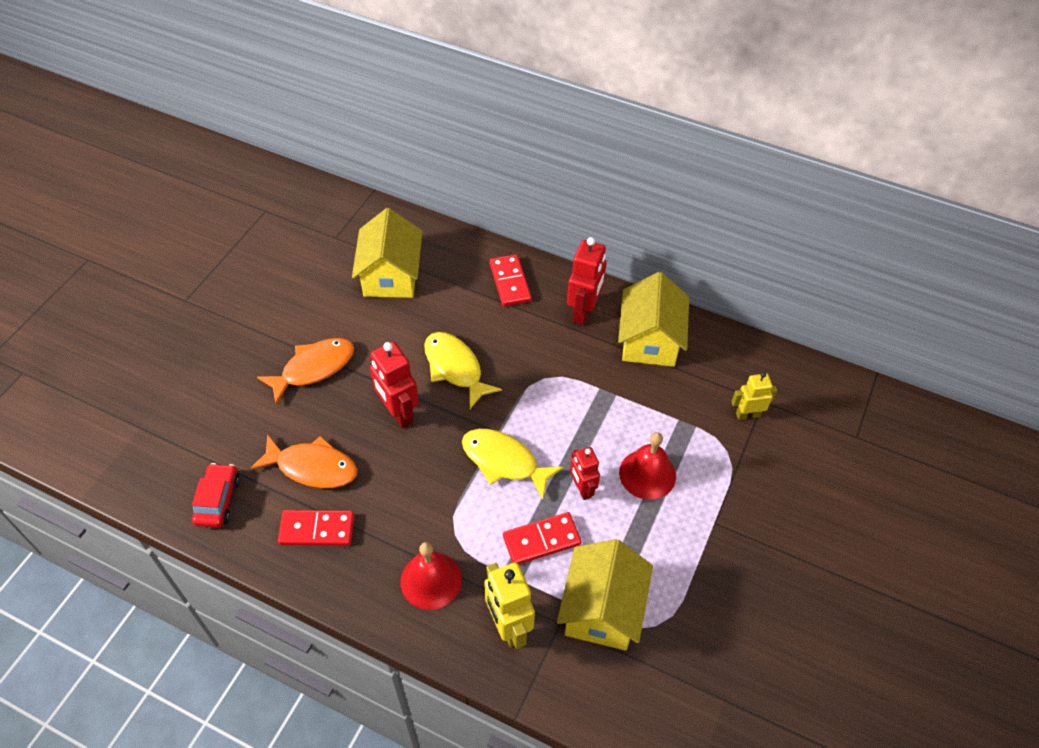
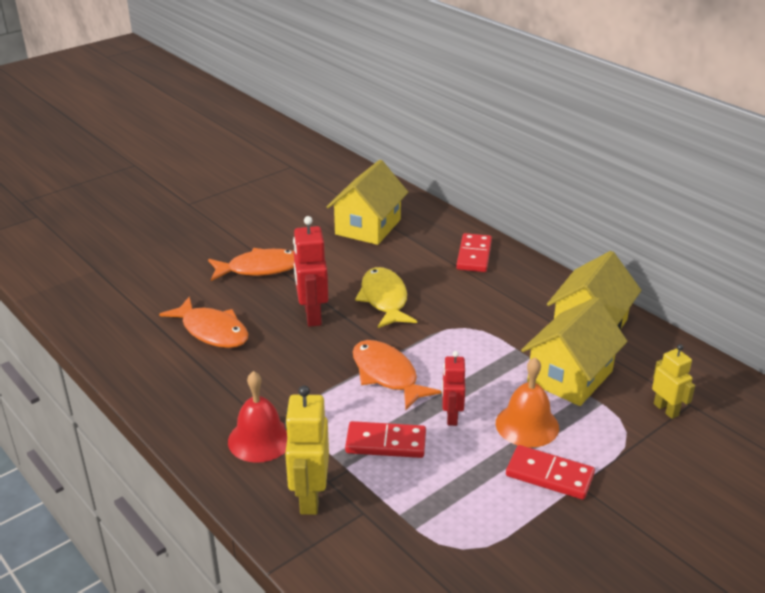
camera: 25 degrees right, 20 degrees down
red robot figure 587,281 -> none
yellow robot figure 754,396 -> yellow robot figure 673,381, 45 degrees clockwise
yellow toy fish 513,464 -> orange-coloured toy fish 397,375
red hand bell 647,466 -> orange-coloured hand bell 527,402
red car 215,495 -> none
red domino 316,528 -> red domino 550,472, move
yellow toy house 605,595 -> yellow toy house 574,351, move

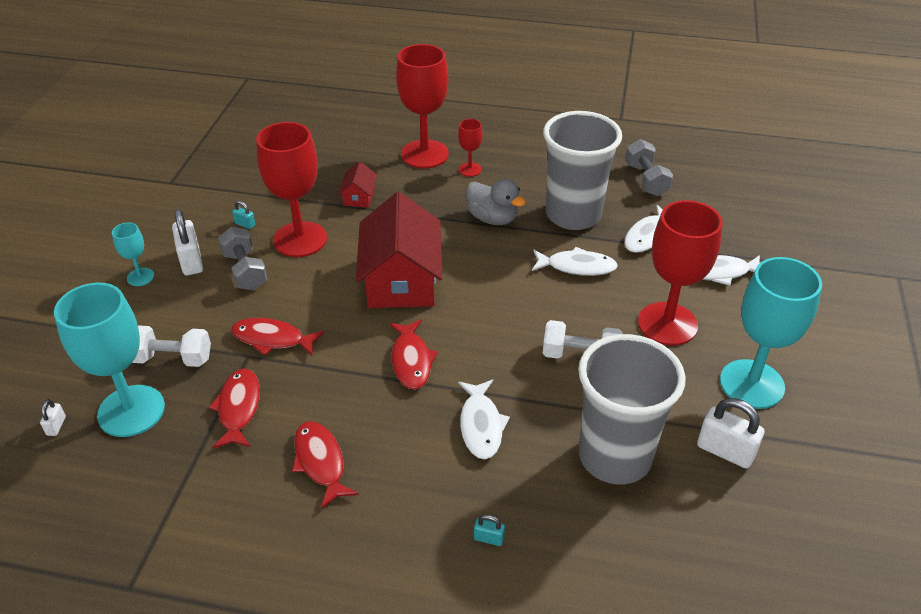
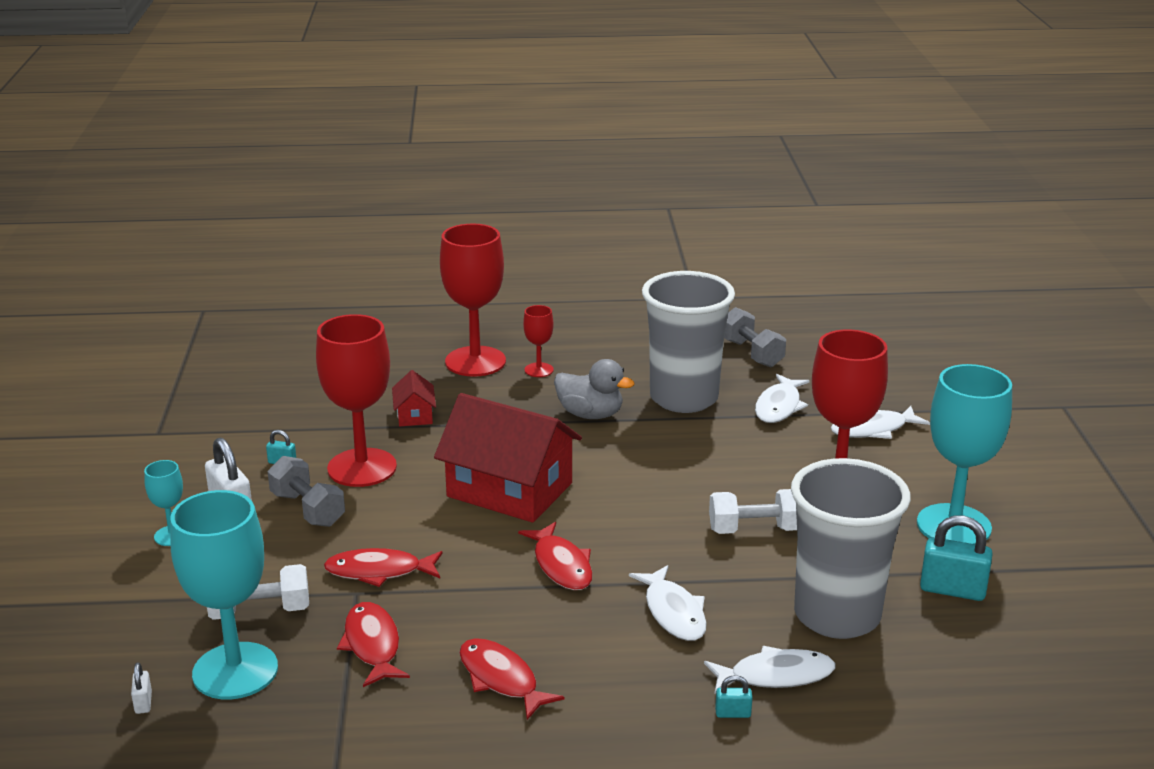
camera: 15 degrees left, 15 degrees down
red toy house 399,250 -> red toy house 508,458, 45 degrees counterclockwise
white toy fish 575,261 -> white toy fish 769,670, move
white small lock 730,433 -> teal small lock 956,558

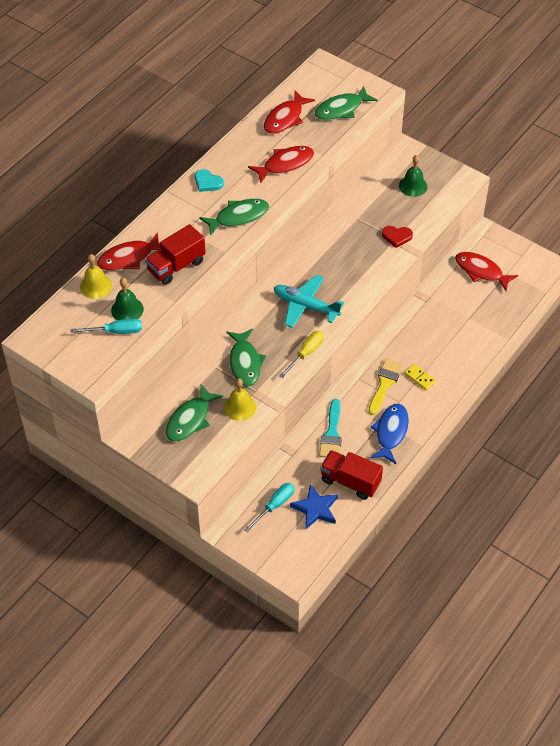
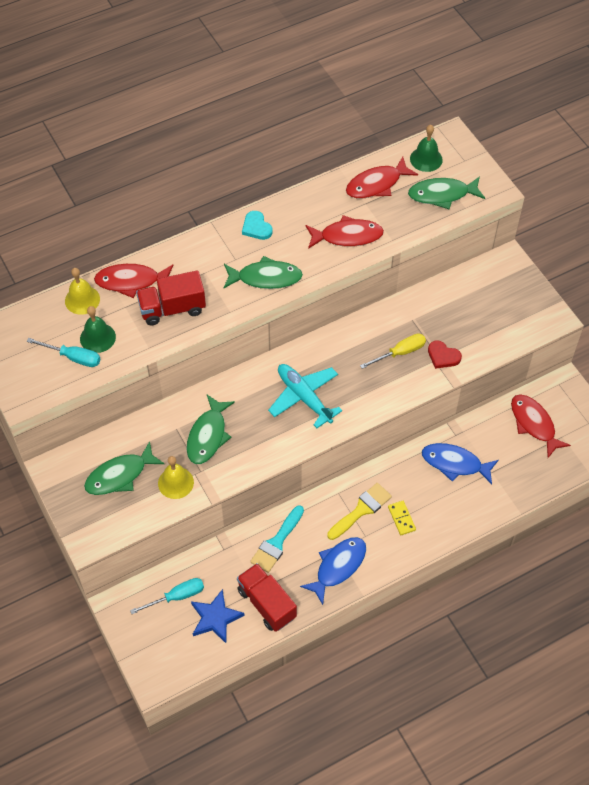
camera: 25 degrees right, 5 degrees up
leaf-green hand bell 413,176 -> leaf-green hand bell 426,148, move
yellow screwdriver 301,354 -> yellow screwdriver 393,351, move
none -> cobalt toy fish 460,463

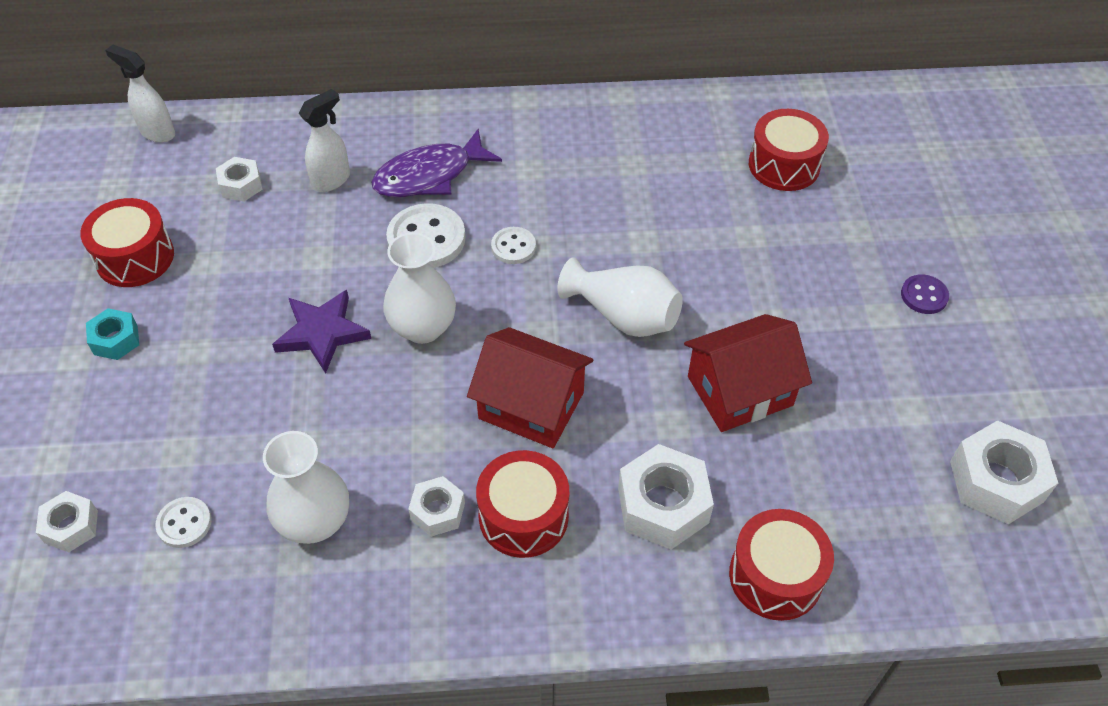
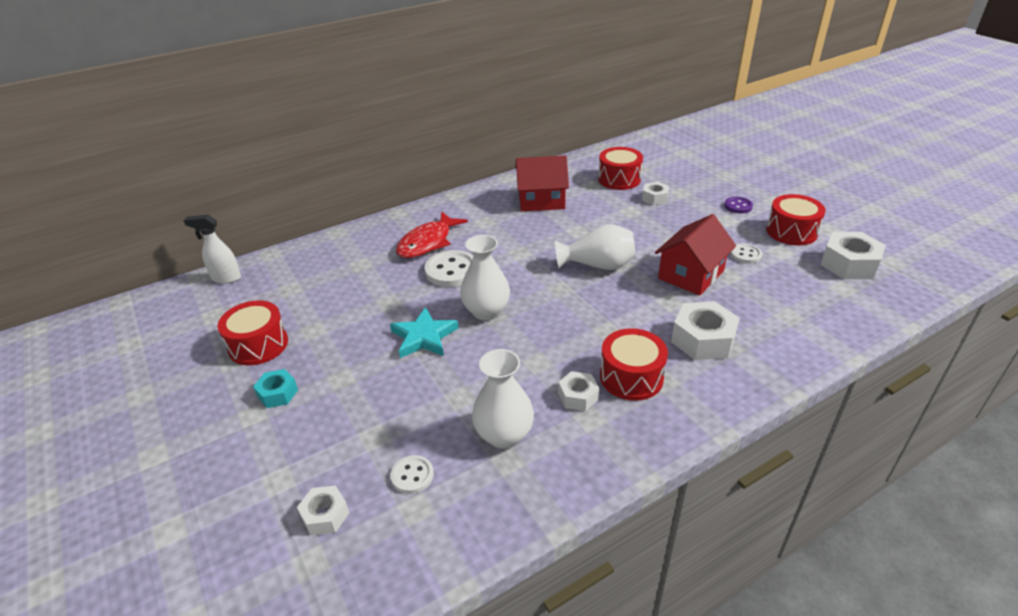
camera: 25 degrees left, 15 degrees down
white spray bottle 324,140 -> none
royal purple toy fish 436,163 -> red toy fish 432,235
white hexagon nut 239,179 -> white hexagon nut 655,193, move
white shirt button 513,245 -> white shirt button 746,253, move
royal purple star shape 321,331 -> teal star shape 424,332
red toy house 530,387 -> red toy house 542,183, move
red snare drum 781,565 -> red snare drum 796,219, move

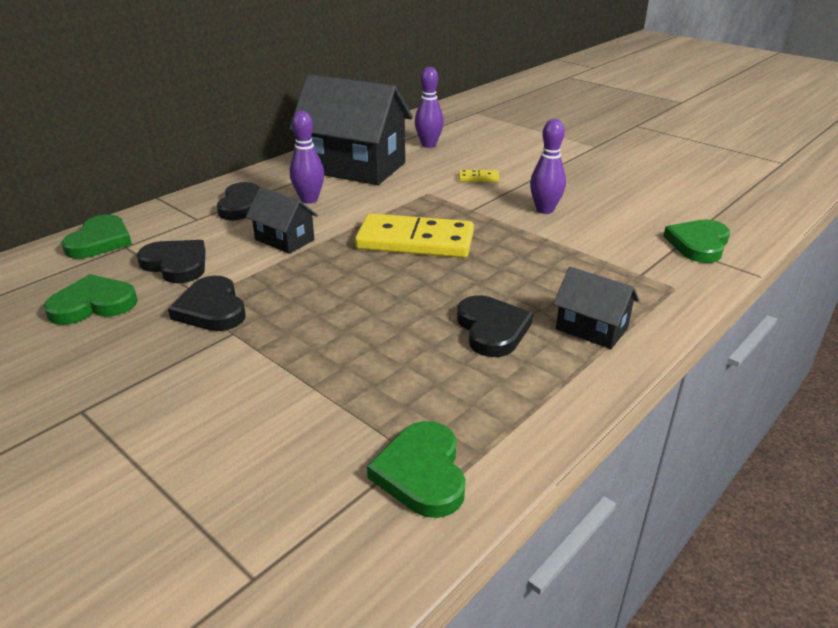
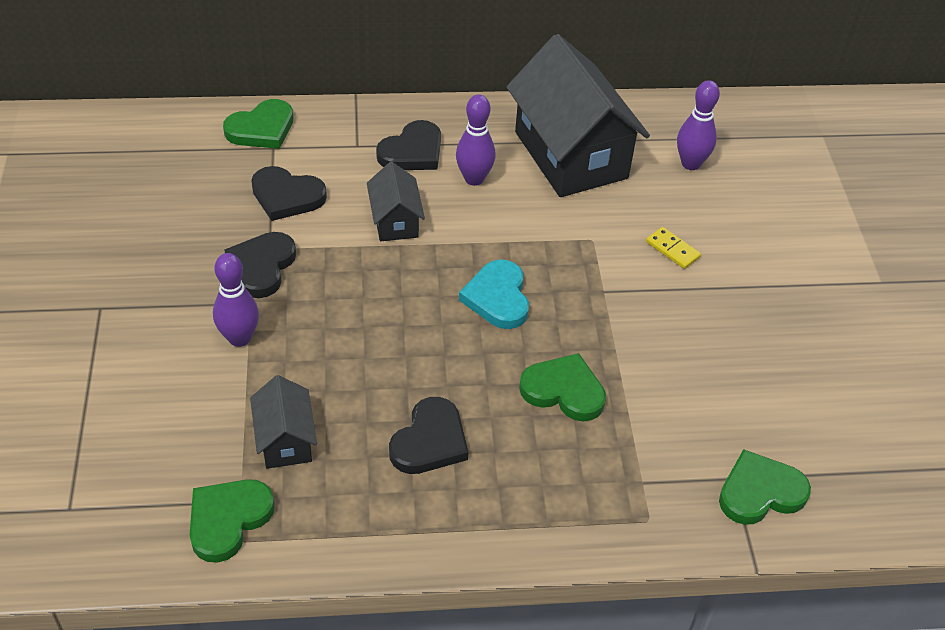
camera: 40 degrees right, 15 degrees up
royal purple tenpin 548,166 -> royal purple tenpin 236,300, move
yellow domino 414,235 -> teal love heart 494,294
black love heart 171,261 -> black love heart 289,193, 120 degrees clockwise
black toy house 596,308 -> black toy house 283,422, move
leaf-green love heart 91,299 -> leaf-green love heart 562,387, move

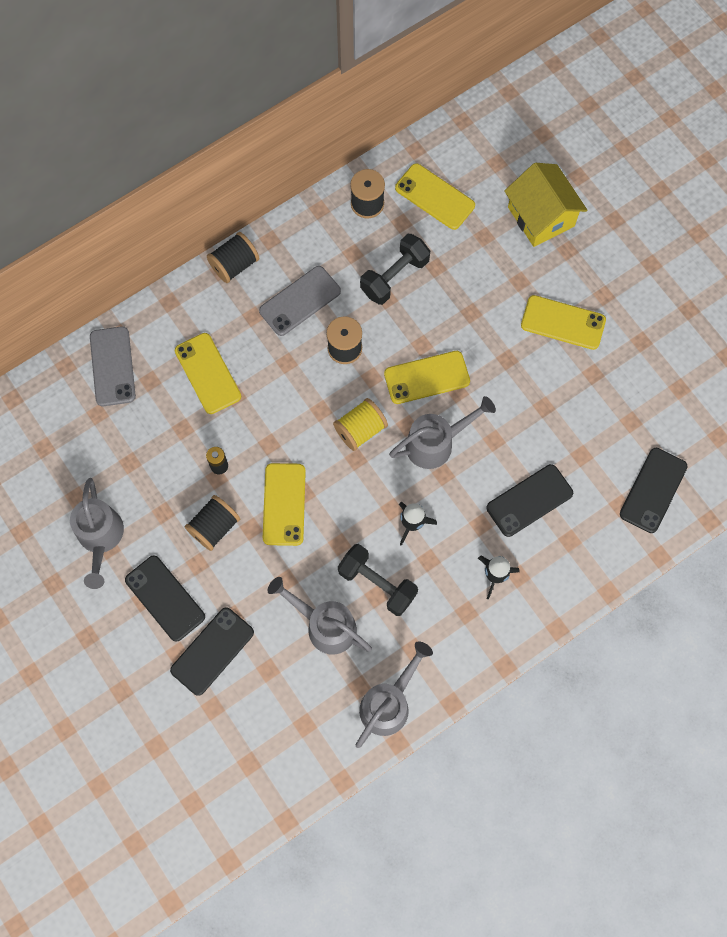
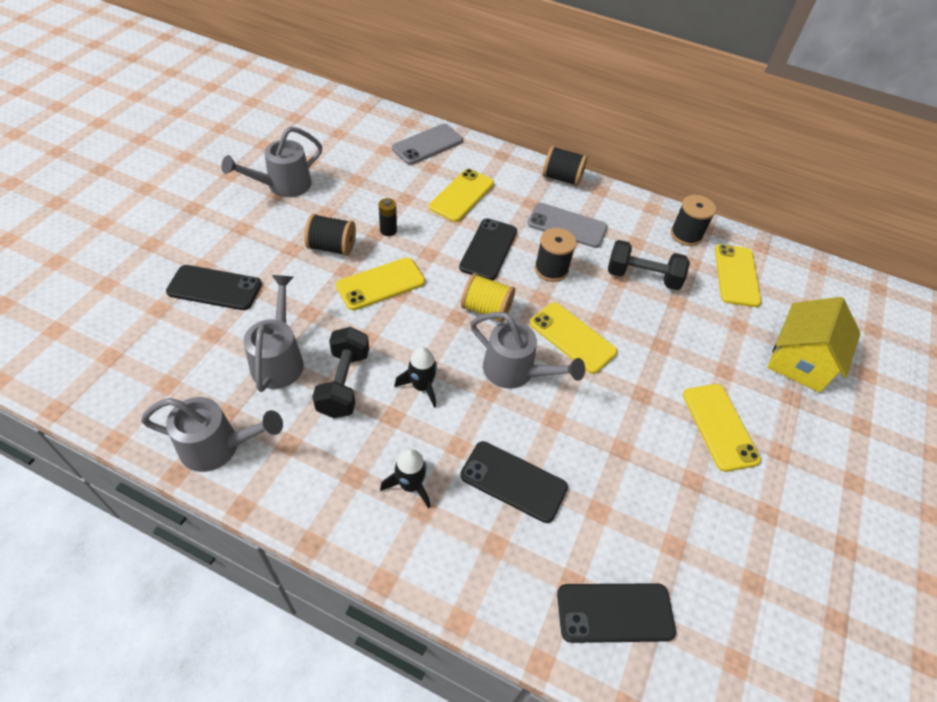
camera: 55 degrees right, 20 degrees down
black smartphone 165,598 -> black smartphone 488,249, move

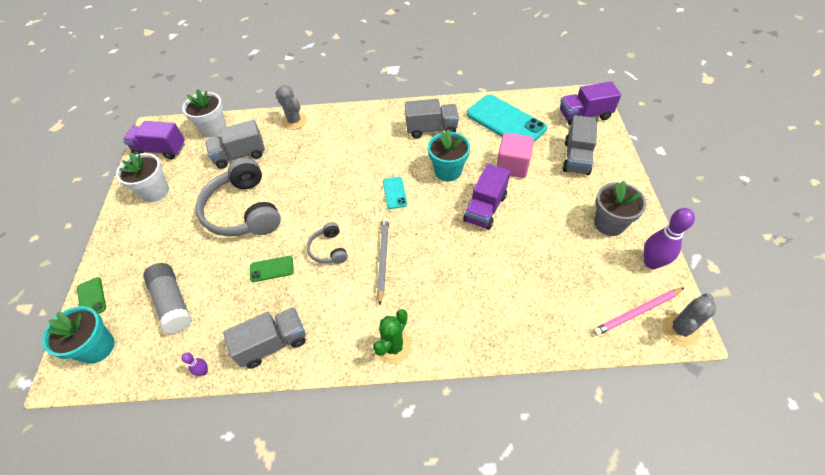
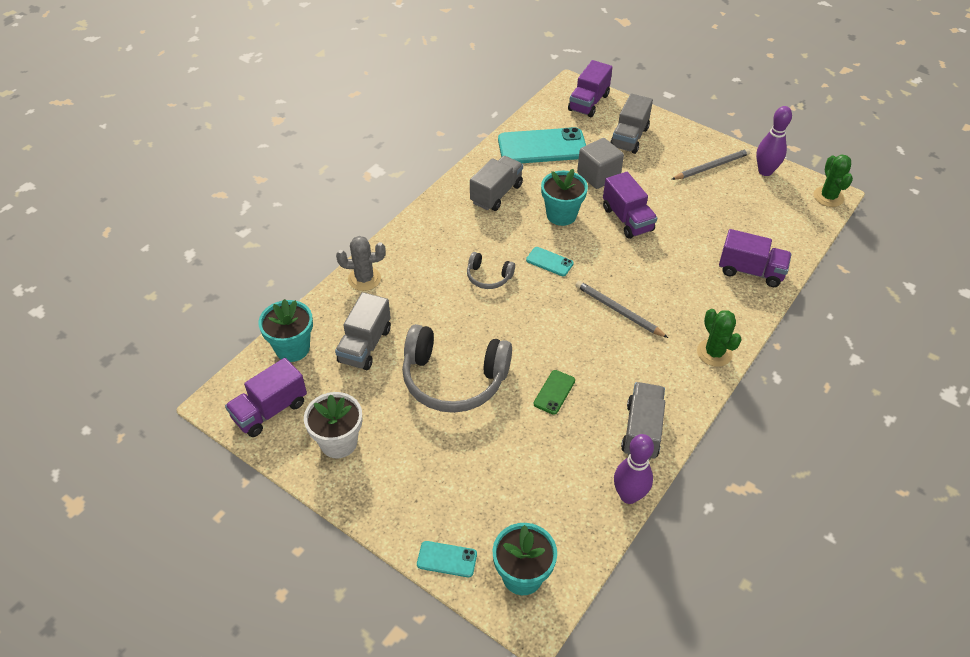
camera: 55 degrees left, 5 degrees down
white plant pot 204,113 -> teal plant pot 285,330
gray toy truck 580,145 -> gray toy truck 631,123, 60 degrees clockwise
rose-pink block 515,155 -> gray block 600,163
gray plant pot 620,208 -> gray pencil 710,164
gray headphones 327,243 -> gray headphones 491,270, move
gray glue 167,298 -> none
leaf-green smartphone 91,295 -> teal smartphone 447,559
rose-pink pencil 639,311 -> none
gray prickly plant 689,320 -> leaf-green prickly plant 833,180
royal purple tenpin 195,364 -> royal purple tenpin 634,469, x2.08
none -> royal purple toy truck 755,258

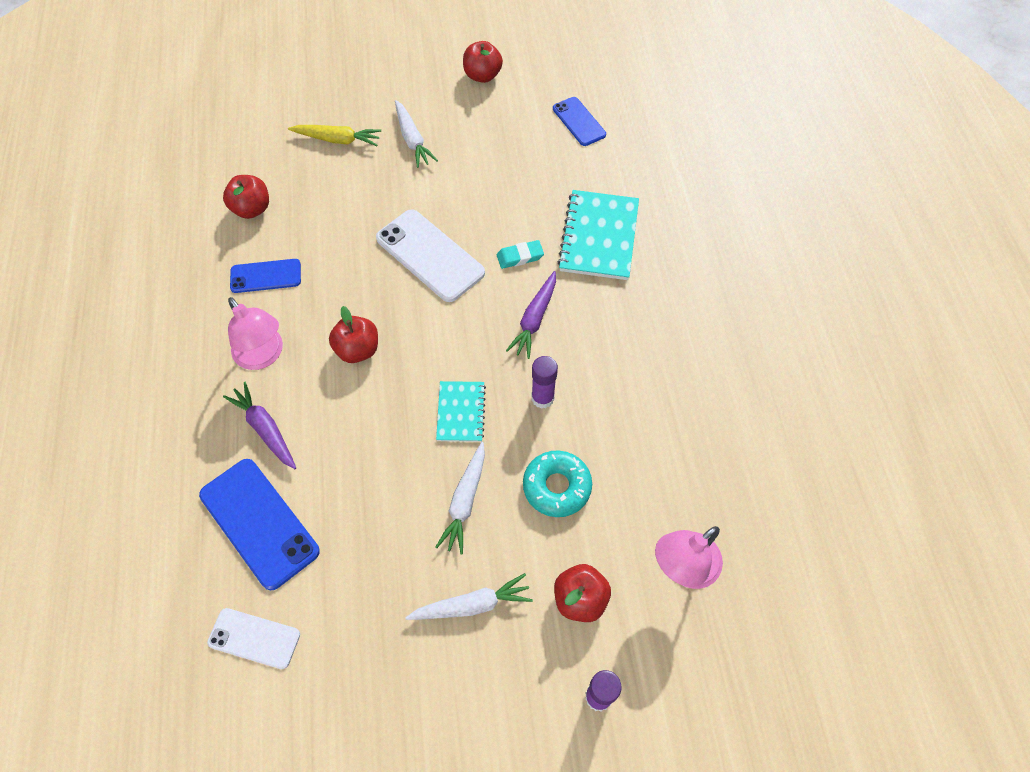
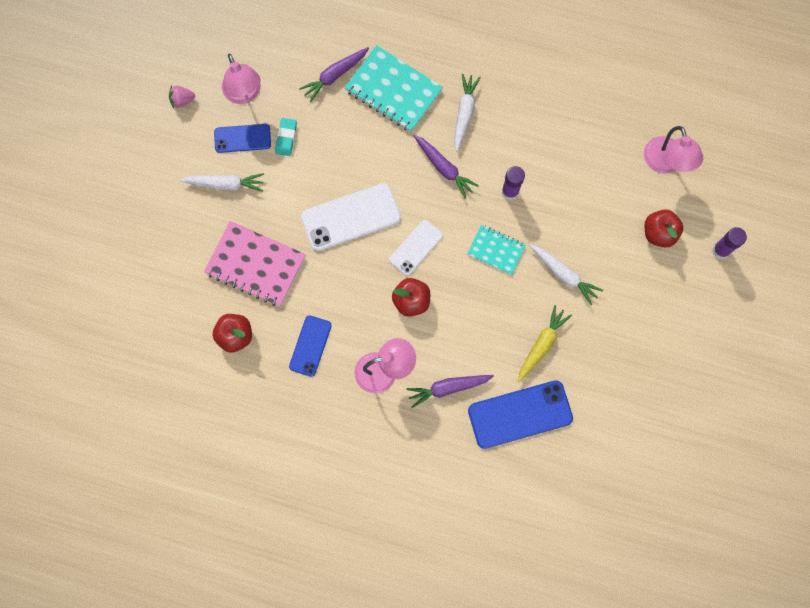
camera: 65 degrees left, 15 degrees up
red apple 483,62 -> rose-pink toy strawberry 182,97
cobalt smartphone 579,121 -> cobalt smartphone 242,138, move
yellow carrot 334,135 -> yellow carrot 545,344, move
teal gum eraser 520,254 -> teal gum eraser 286,137, move
teal donut 557,483 -> none
white carrot 469,596 -> white carrot 467,112, move
white smartphone 253,638 -> white smartphone 416,248, move
none -> royal purple carrot 334,74
none -> rose-pink lamp 241,79
none -> rose-pink exercise book 255,264

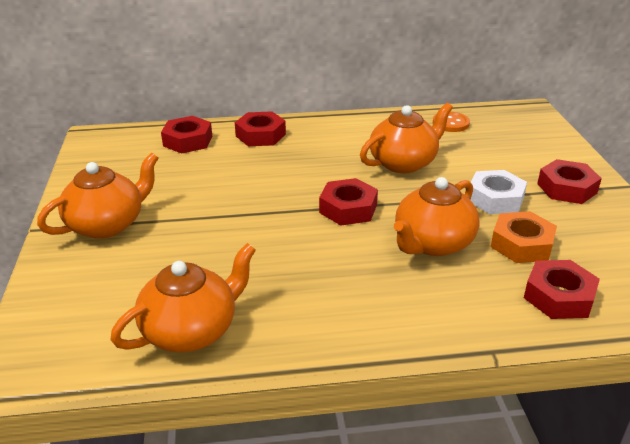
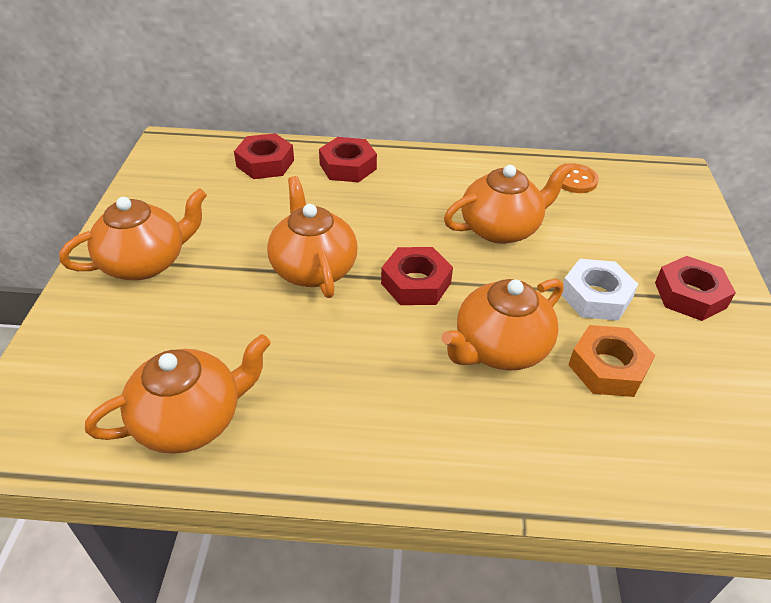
camera: 10 degrees right, 10 degrees up
red hexagon nut 562,289 -> none
none -> orange-coloured china teapot 312,237

